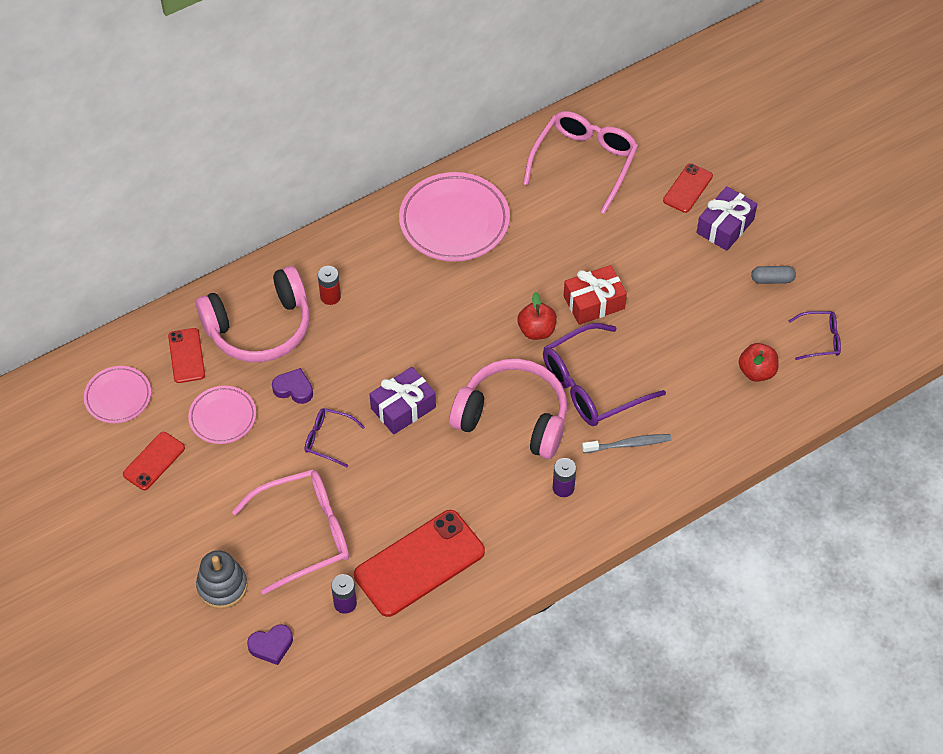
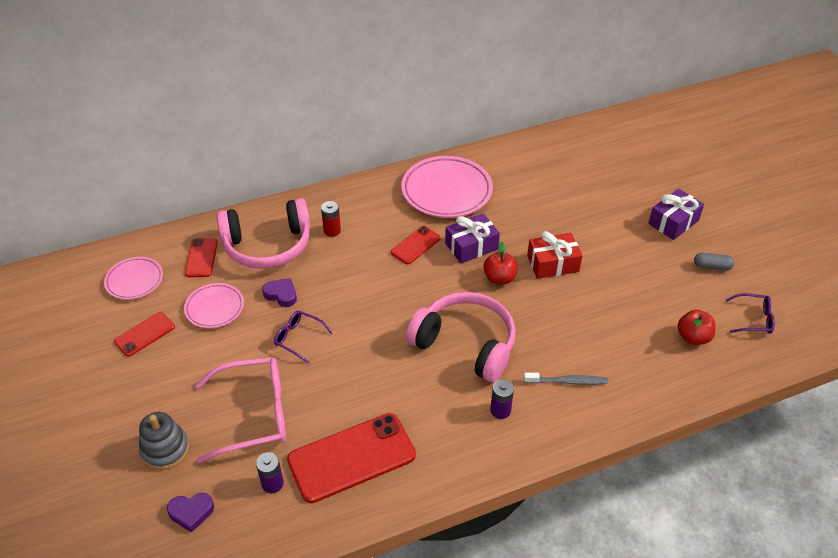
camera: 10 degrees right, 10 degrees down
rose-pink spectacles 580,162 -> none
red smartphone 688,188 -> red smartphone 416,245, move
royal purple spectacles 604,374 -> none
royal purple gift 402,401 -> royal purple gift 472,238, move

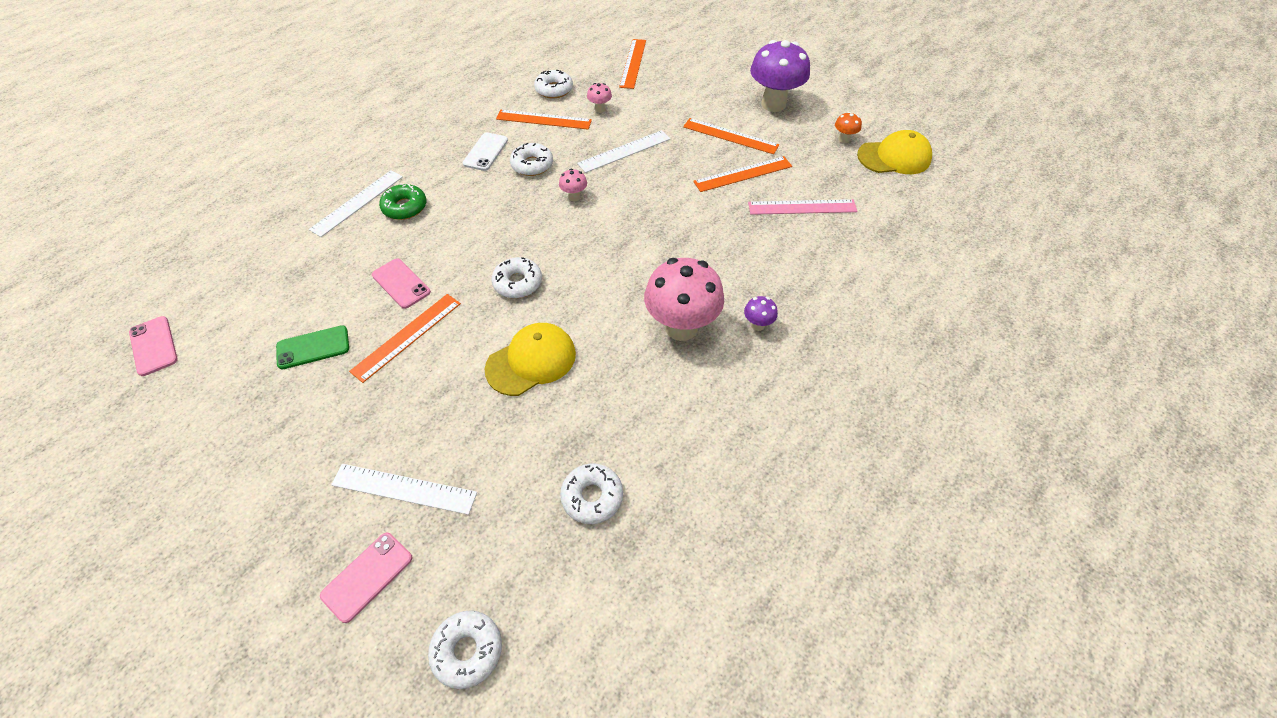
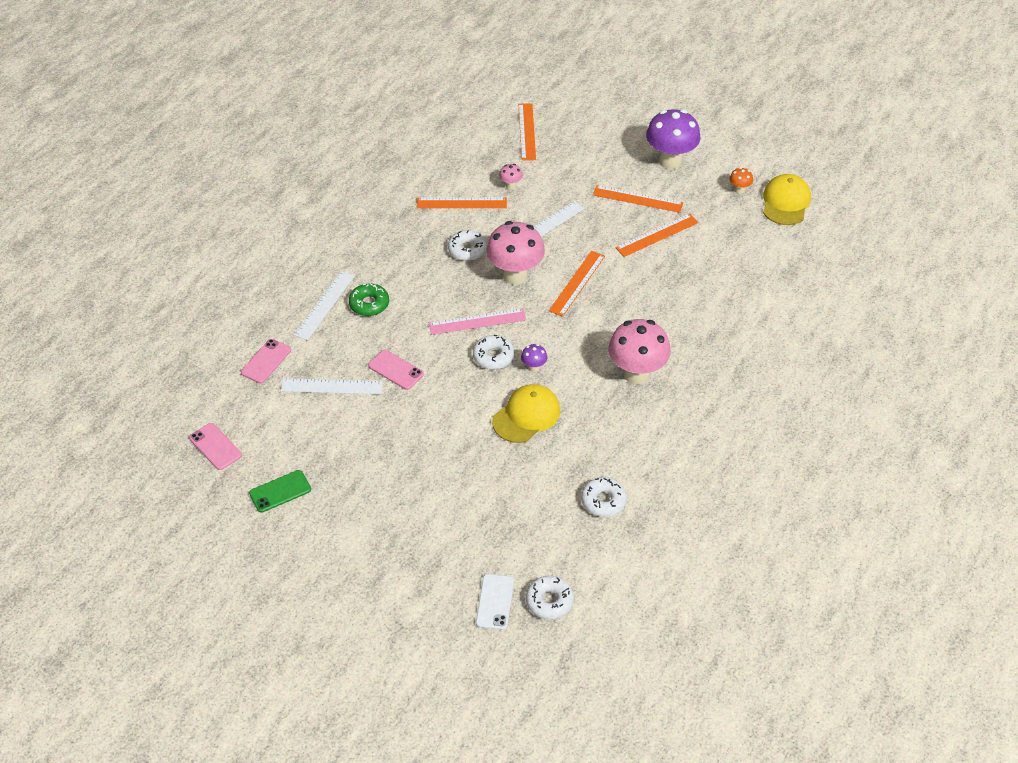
camera: 10 degrees left, 5 degrees down
white donut 553,84 -> none
yellow peaked cap 894,152 -> yellow peaked cap 787,199, 60 degrees counterclockwise
white smartphone 485,151 -> white smartphone 495,602, move
rose-pink fungus 573,185 -> rose-pink fungus 515,253, x2.32
rose-pink straightedge 803,207 -> rose-pink straightedge 477,321, move
orange-coloured straightedge 405,338 -> orange-coloured straightedge 577,284, move
royal purple fungus 761,313 -> royal purple fungus 534,358, move
leaf-green smartphone 312,347 -> leaf-green smartphone 280,491, move
white straightedge 404,489 -> white straightedge 332,386, move
rose-pink smartphone 366,578 -> rose-pink smartphone 266,361, move

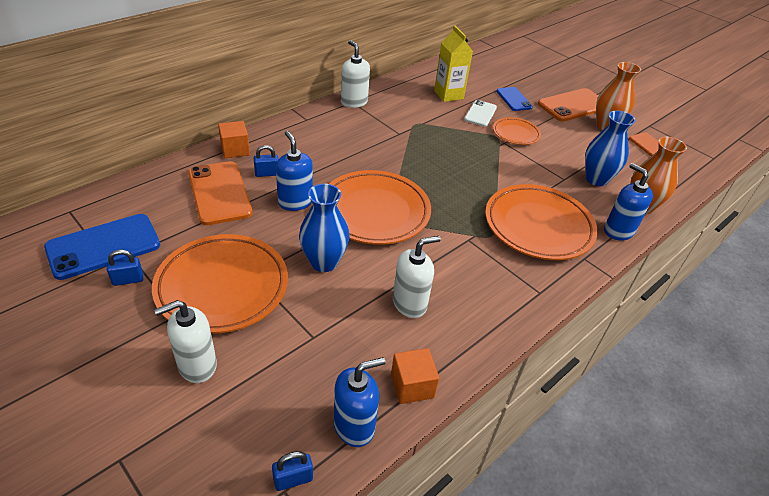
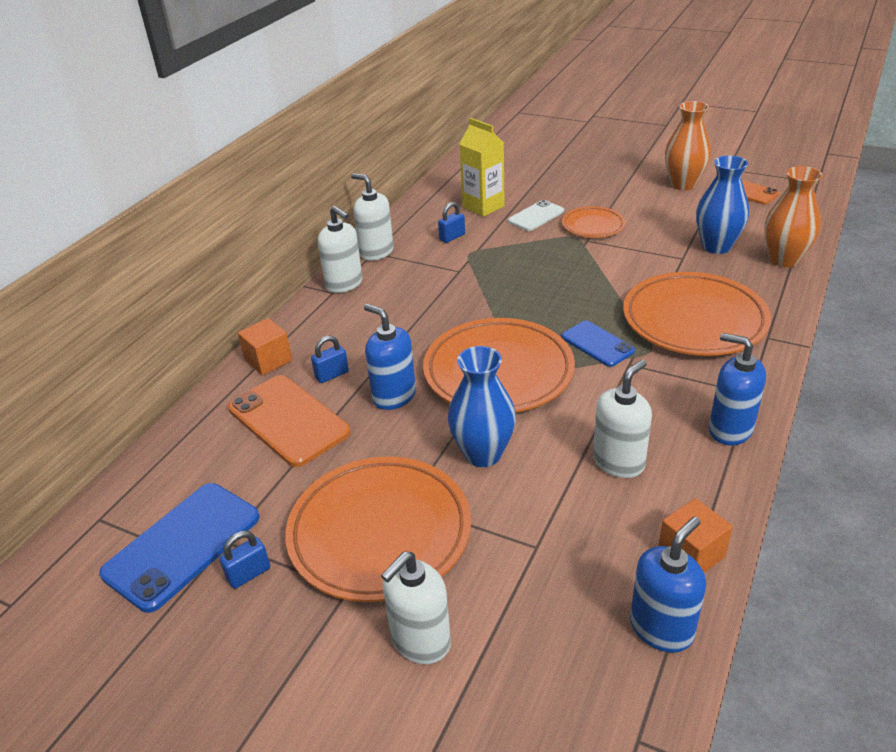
camera: 15 degrees left, 5 degrees down
cobalt smartphone 514,99 -> cobalt smartphone 598,344, move
orange-coloured smartphone 568,104 -> none
white smartphone 480,113 -> white smartphone 536,215, 45 degrees clockwise
cobalt soap pump 628,202 -> cobalt soap pump 737,389, move
cobalt small lock 292,471 -> cobalt small lock 451,222, move
none -> white soap pump 340,249

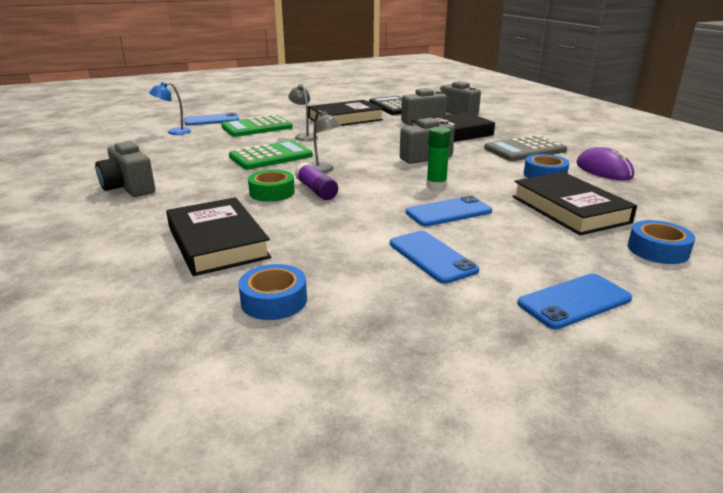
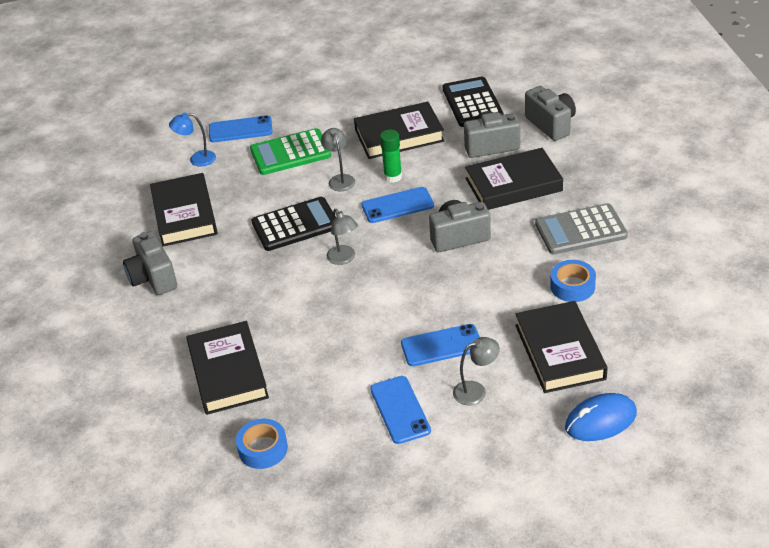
camera: 15 degrees right, 15 degrees up
leaf-green glue 438,158 -> leaf-green glue 391,156, move
leaf-green adding machine 271,155 -> black adding machine 293,224
royal purple PC mouse 605,163 -> none
royal purple glue 316,181 -> none
leaf-green roll of tape 271,186 -> none
cobalt roll of tape 661,242 -> cobalt PC mouse 601,417
cobalt smartphone 574,301 -> cobalt smartphone 397,205, move
none -> black hardback 184,210
none -> gray lamp 476,371

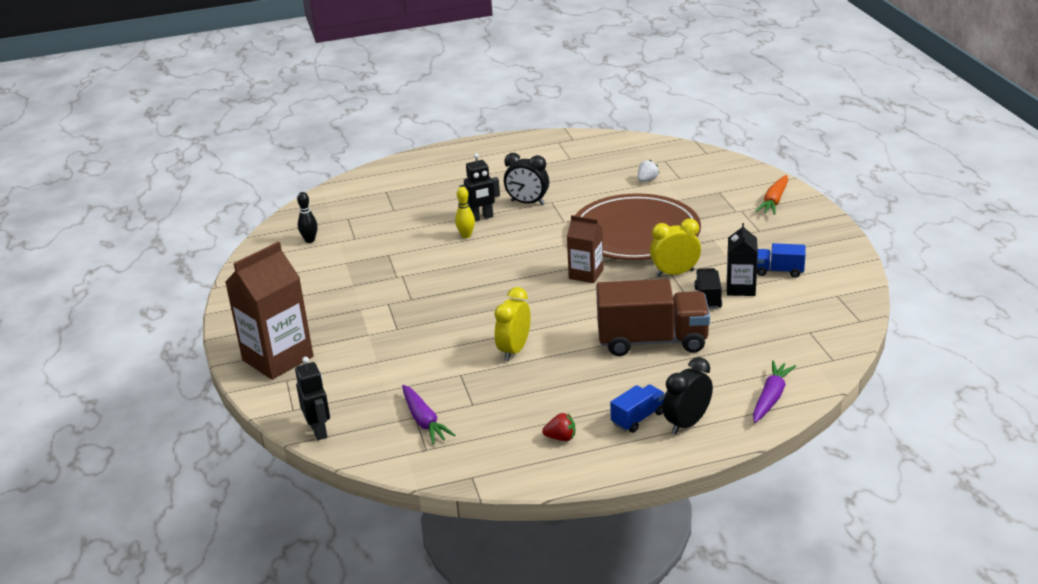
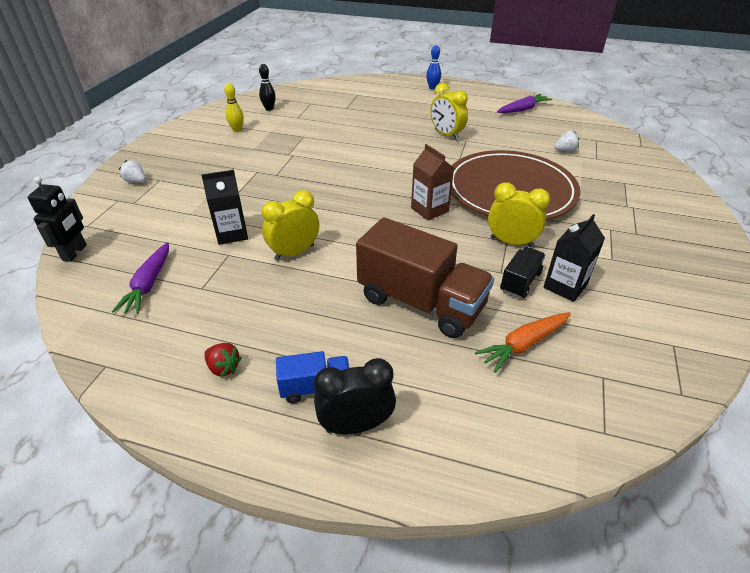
camera: 30 degrees right, 10 degrees up
black robot figure 479,187 -> none
black clock 526,179 -> yellow clock 449,111
orange-coloured carrot 771,195 -> orange-coloured carrot 523,342, move
yellow tenpin 465,212 -> yellow tenpin 234,107, move
dark brown carton 269,311 -> white toy strawberry 132,171
cobalt toy truck 781,260 -> none
royal purple carrot 774,392 -> royal purple carrot 524,103, move
none -> cobalt tenpin 433,67
none -> black carton 224,207

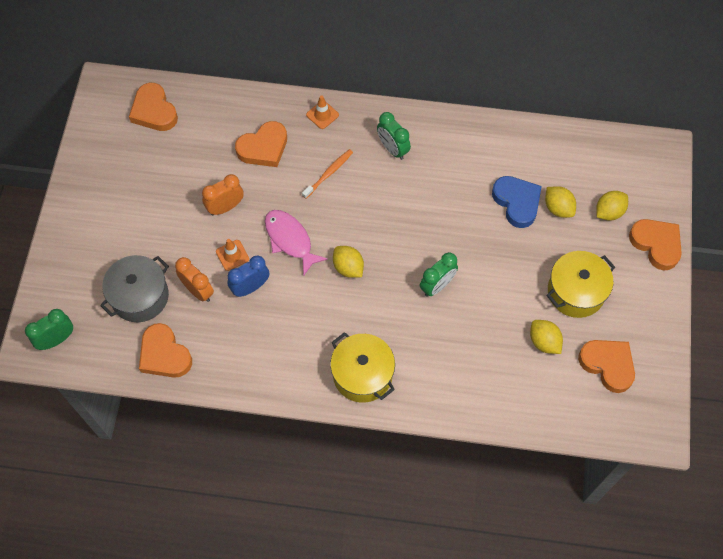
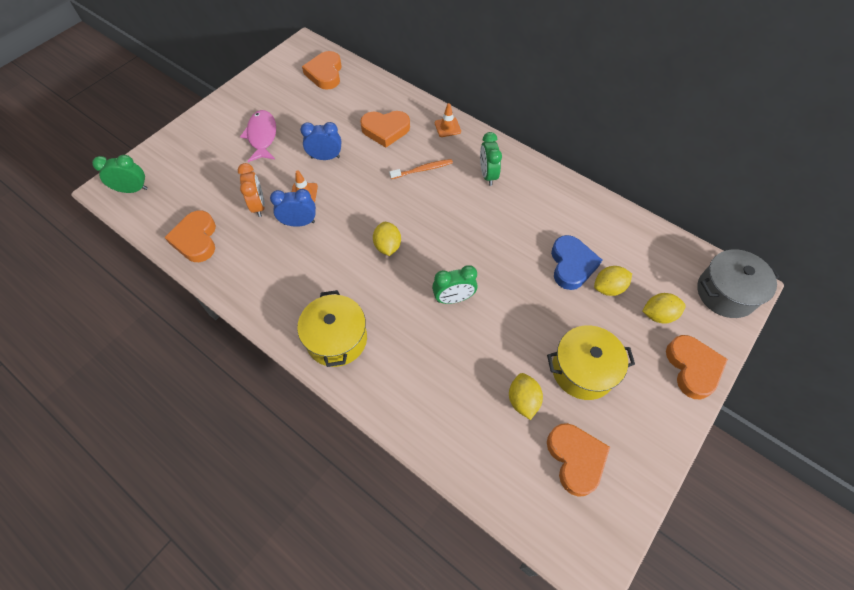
camera: 30 degrees right, 5 degrees down
orange-coloured clock 223,194 -> cobalt clock 320,141
yellow toy lemon 560,202 -> yellow toy lemon 613,281, 75 degrees clockwise
rose-pink toy fish 296,243 -> rose-pink toy fish 258,136, move
gray stockpot 134,288 -> gray stockpot 738,283, move

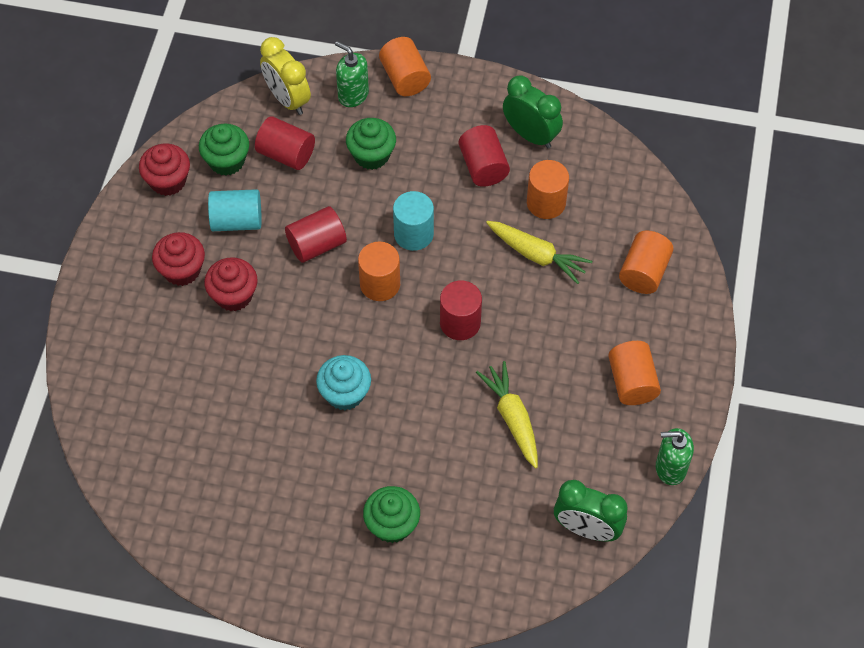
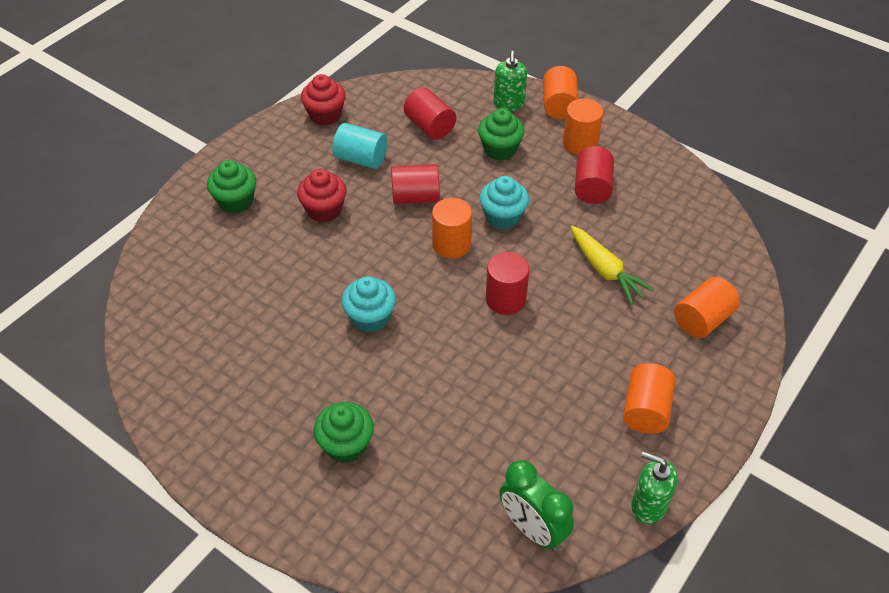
camera: 25 degrees right, 10 degrees down
yellow clock 285,76 -> none
leaf-green soap pump 352,74 -> leaf-green soap pump 510,81, 150 degrees counterclockwise
leaf-green clock 533,112 -> none
leaf-green cupcake 224,150 -> leaf-green cupcake 231,187, move
orange-coloured solid cylinder 548,189 -> orange-coloured solid cylinder 583,127, move
teal solid cylinder 413,221 -> teal cupcake 504,203
red cupcake 178,259 -> none
yellow carrot 507,415 -> none

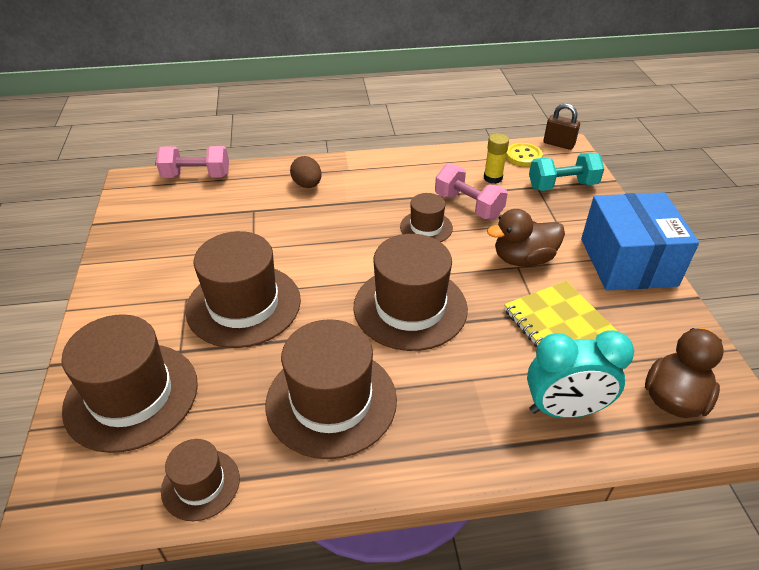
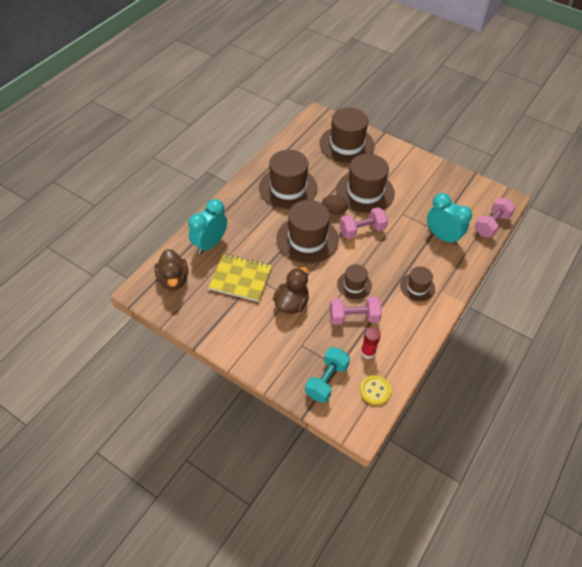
camera: 130 degrees right, 10 degrees up
dark brown small lock 561,126 -> none
yellow glue 496,158 -> red glue 371,343
dark brown egg shape 306,172 -> dark brown egg shape 335,205, move
cobalt parcel 640,241 -> none
dark brown tall hat 200,480 -> dark brown tall hat 417,284, move
none -> teal clock 449,219
none -> rose-pink dumbbell 364,223

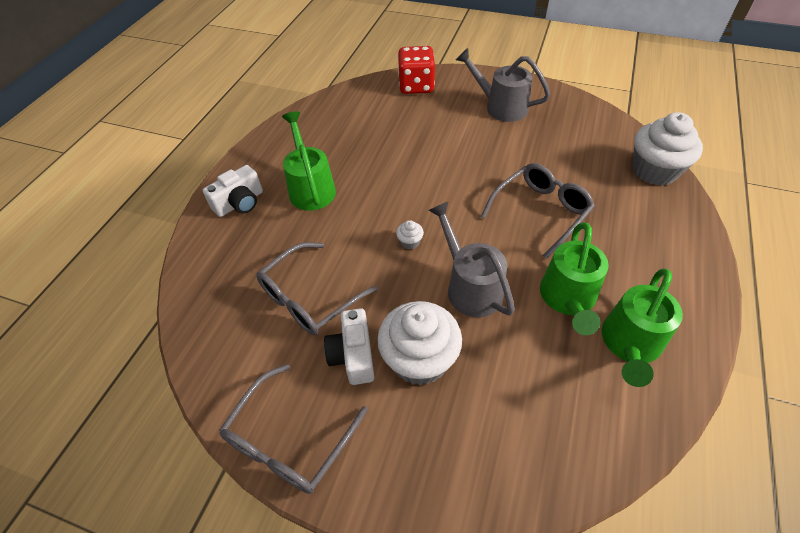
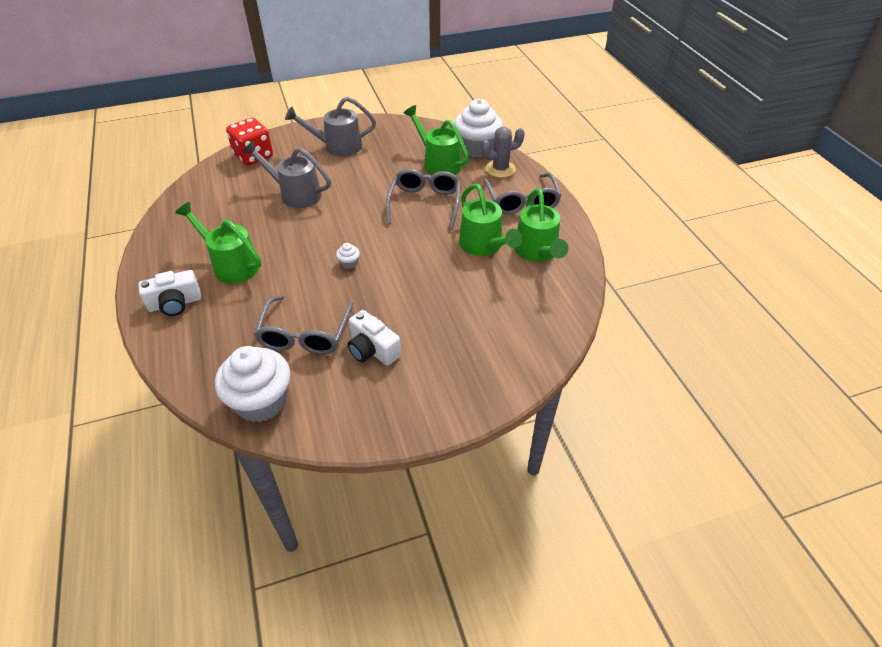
camera: 40 degrees left, 5 degrees down
white compact camera 233,191 -> white compact camera 170,293, 60 degrees clockwise
gray sprinkling can 471,259 -> gray sprinkling can 286,174, move
white cupcake 419,343 -> white cupcake 252,384, move
gray spectacles 293,429 -> gray spectacles 523,194, move
none -> leaf-green sprinkling can 436,140
none -> gray prickly plant 503,152

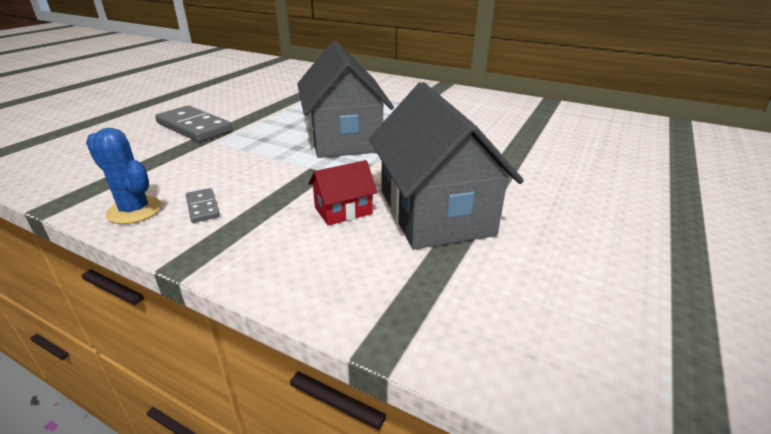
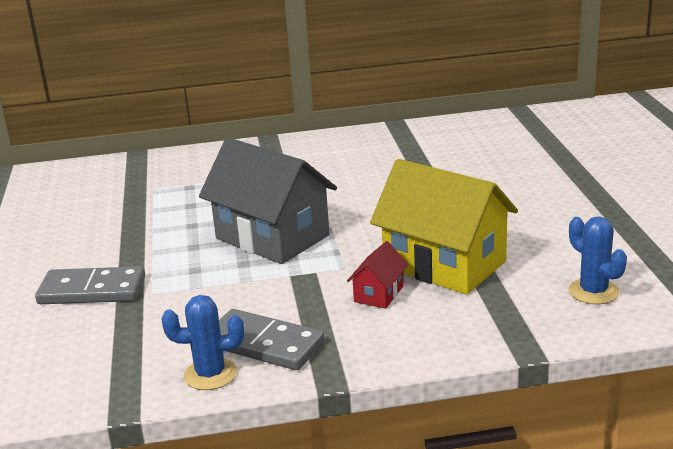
camera: 35 degrees left, 5 degrees down
gray toy house 446,165 -> yellow toy house 444,227
gray domino 203,205 -> gray domino 272,339, x2.06
none -> cobalt prickly plant 598,260

